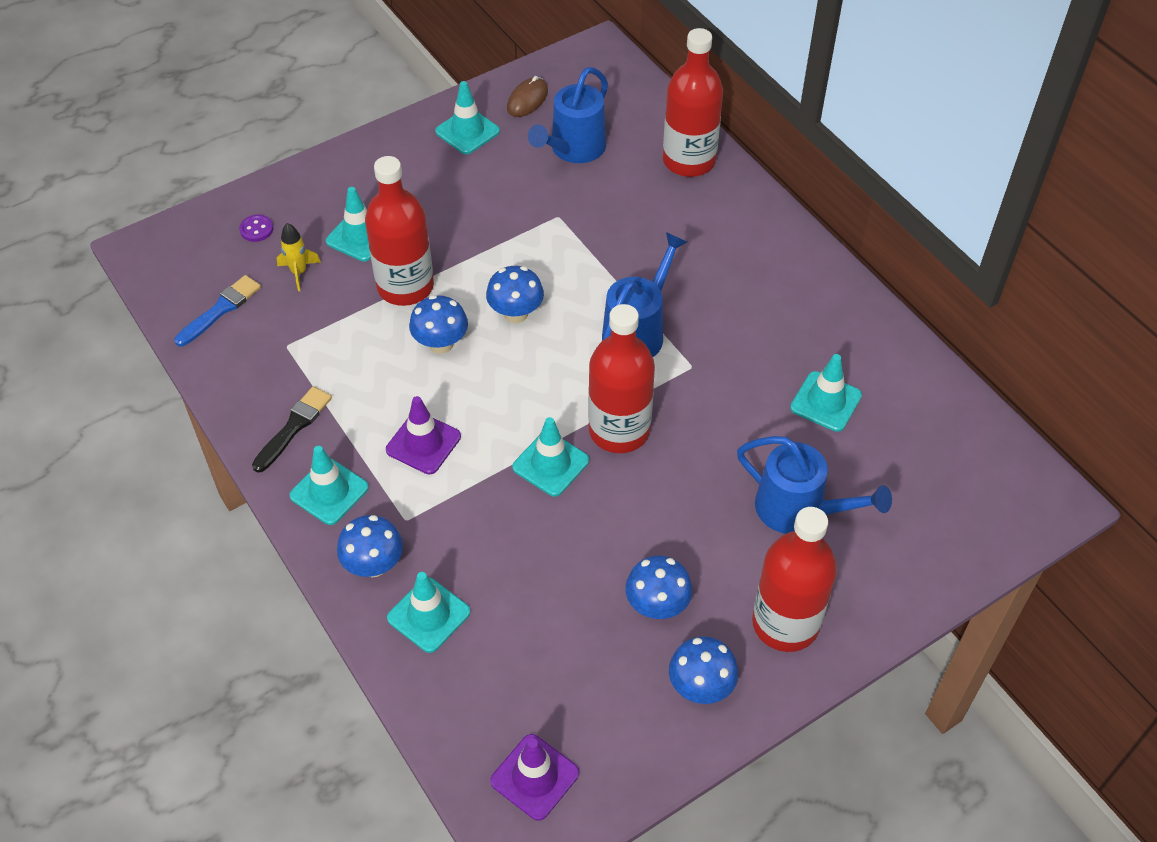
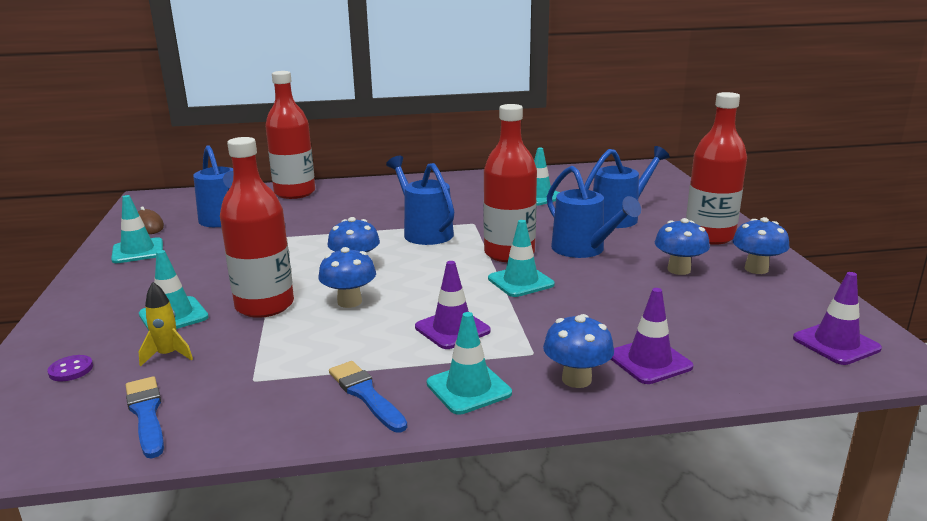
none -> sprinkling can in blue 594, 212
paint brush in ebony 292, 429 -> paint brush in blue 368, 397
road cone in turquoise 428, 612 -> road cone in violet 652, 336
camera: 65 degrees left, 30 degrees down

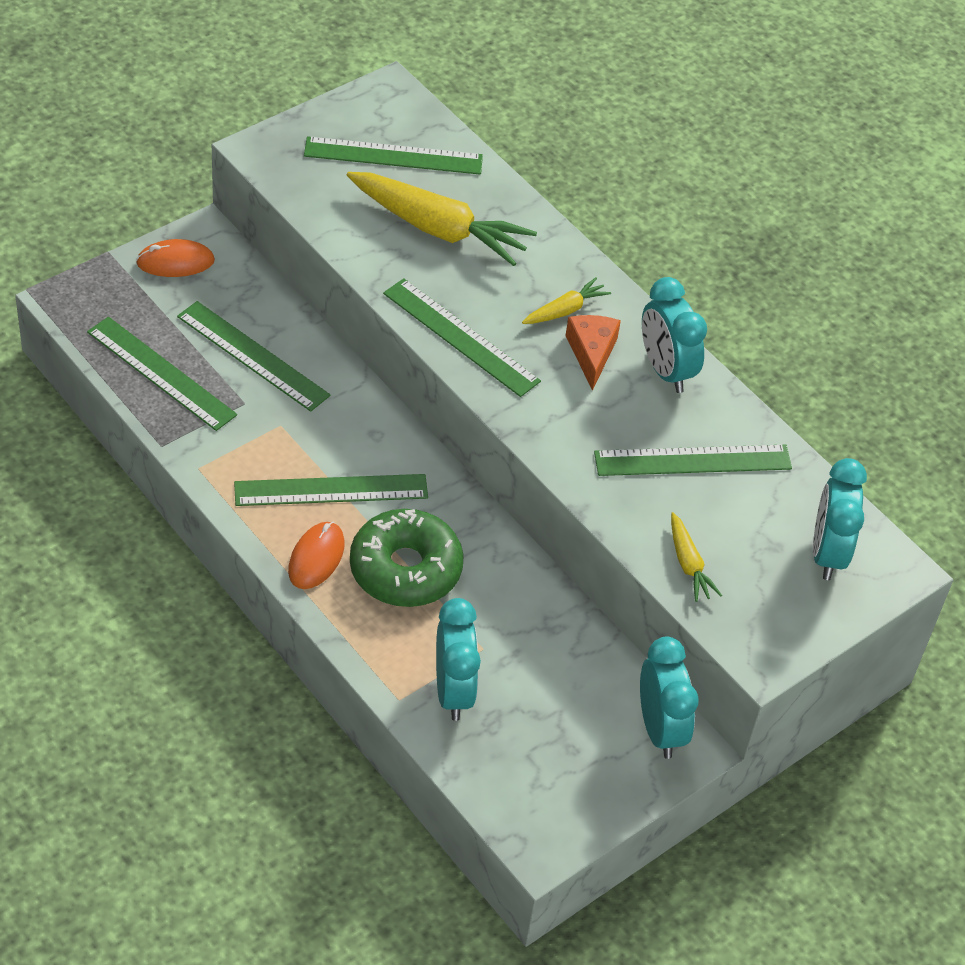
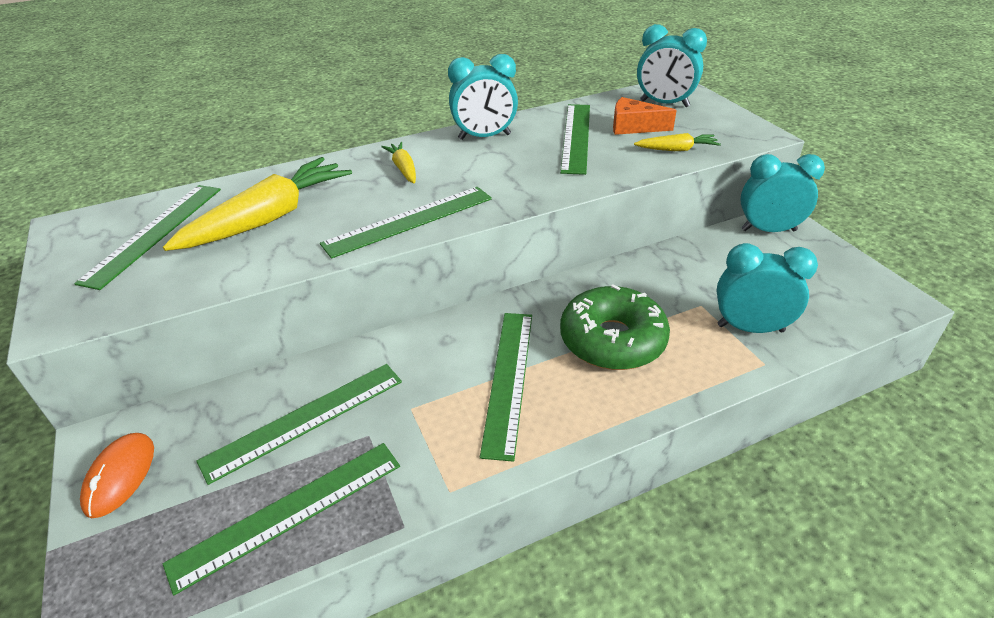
PC mouse in orange-coloured 316, 555 -> none
piece of cheese in orange-coloured 593, 353 -> piece of cheese in orange-coloured 645, 116, relocated
camera: 70 degrees left, 10 degrees down

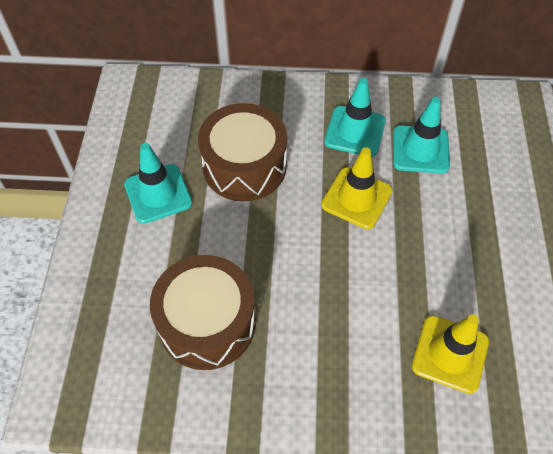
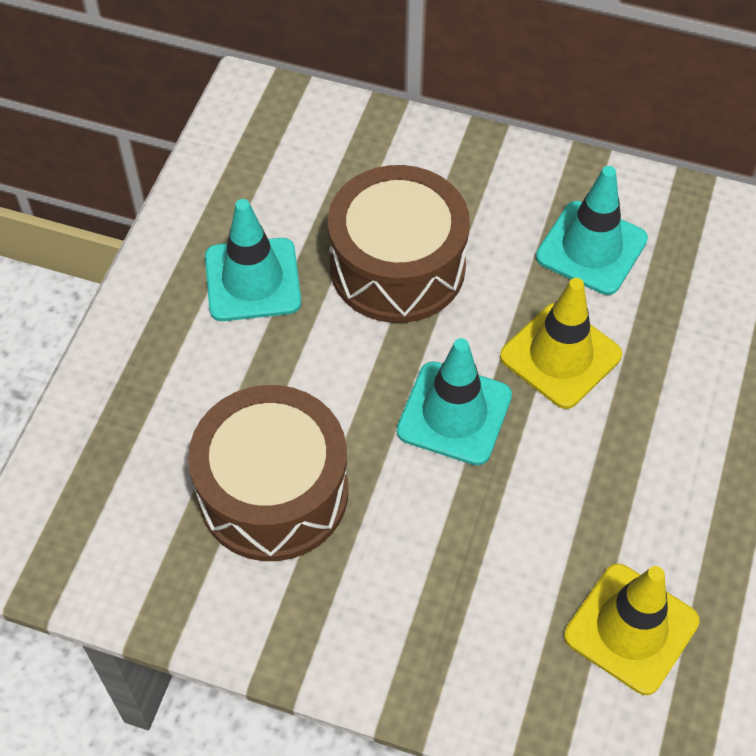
road cone in turquoise 421, 135 -> road cone in turquoise 454, 402, relocated
camera: 15 degrees right, 0 degrees up

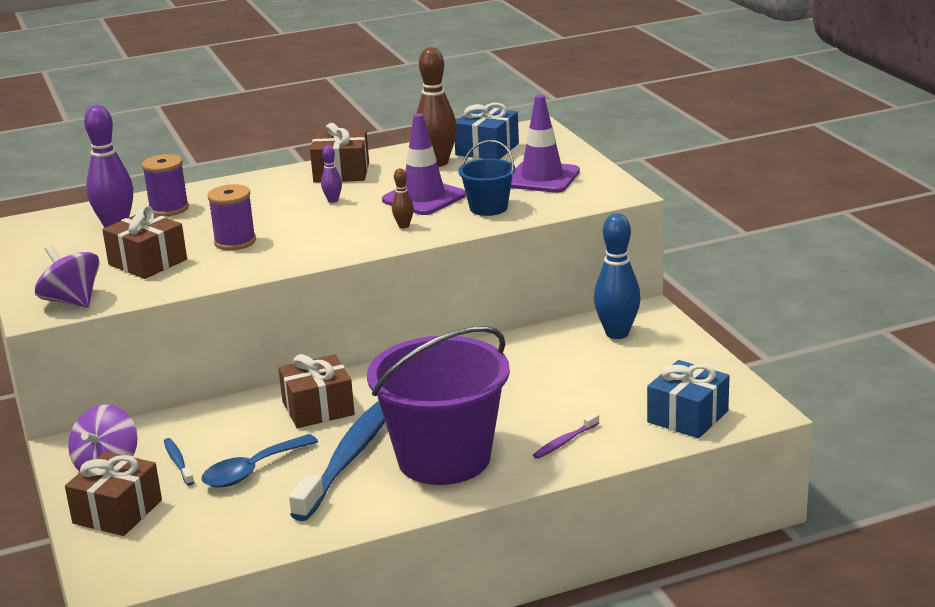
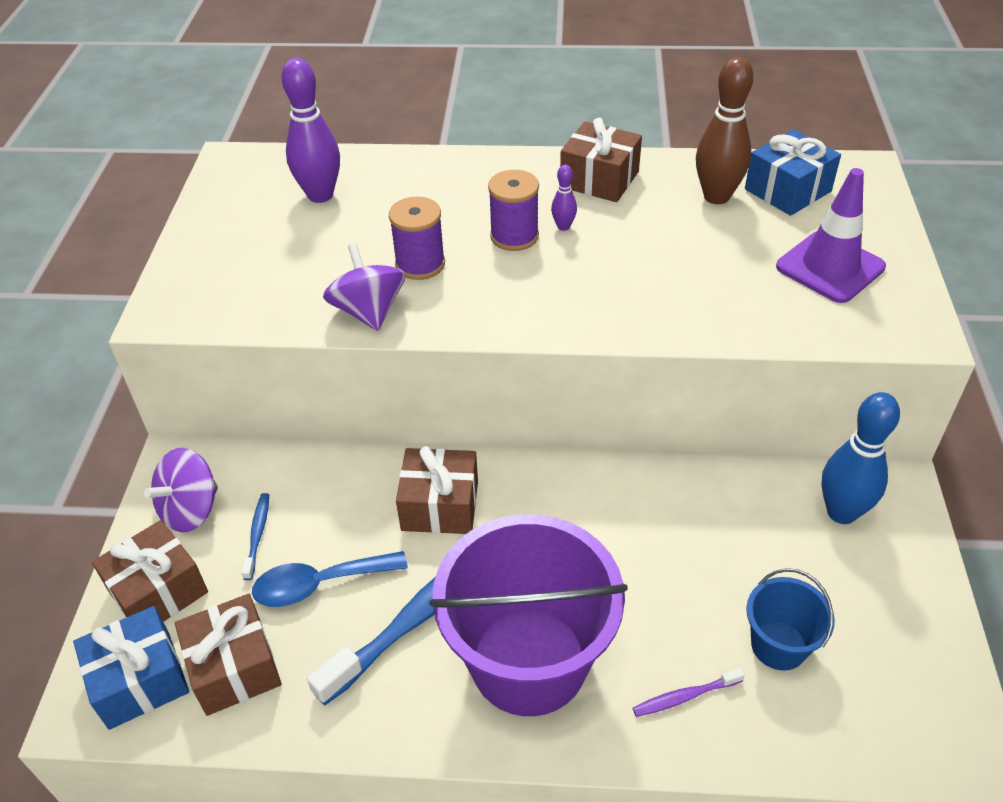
road cone in violet 424, 164 -> none
skittle in russet 403, 198 -> none
toy top in violet 67, 276 -> toy top in violet 364, 287, relocated
gift in russet 144, 242 -> gift in russet 228, 655, relocated
spool in violet 165, 185 -> spool in violet 513, 210, relocated
pail in blue 486, 178 -> pail in blue 790, 619, relocated
gift in blue 688, 399 -> gift in blue 131, 668, relocated
camera: 25 degrees right, 20 degrees up

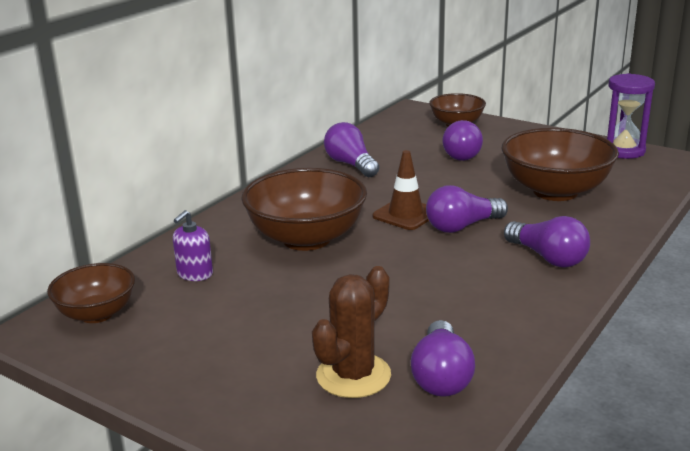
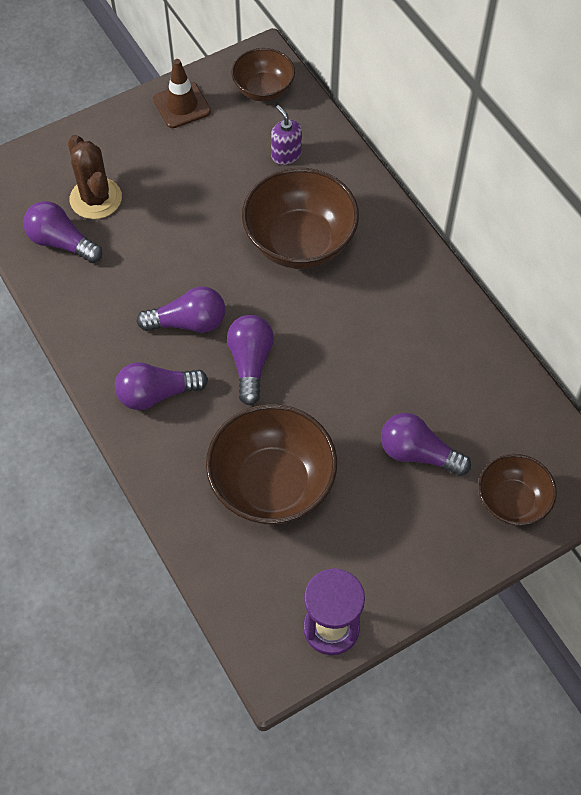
lightbulb in violet 351, 149 -> lightbulb in violet 181, 309, relocated
road cone in russet 401, 190 -> road cone in russet 182, 93, relocated
camera: 115 degrees right, 35 degrees up

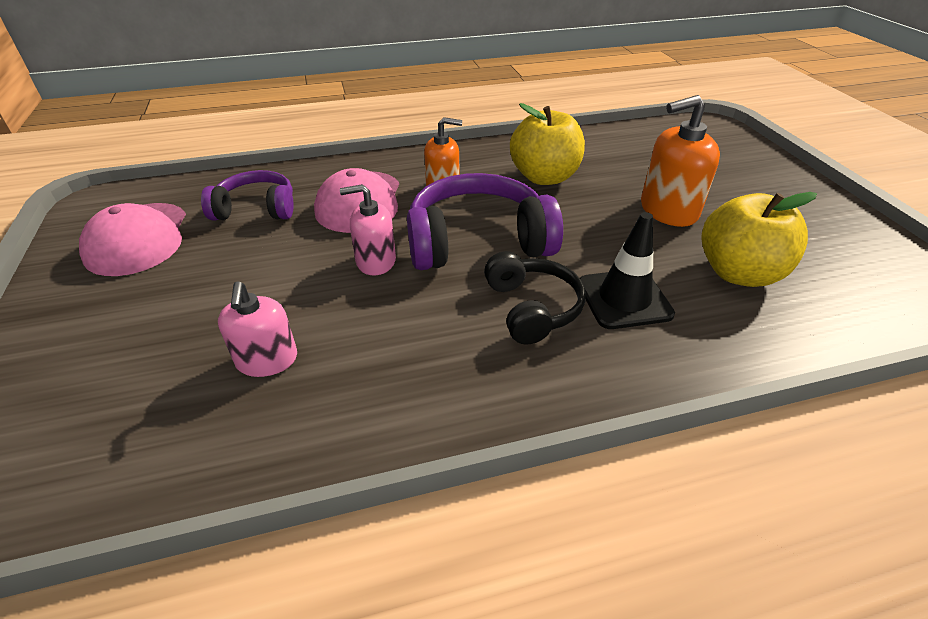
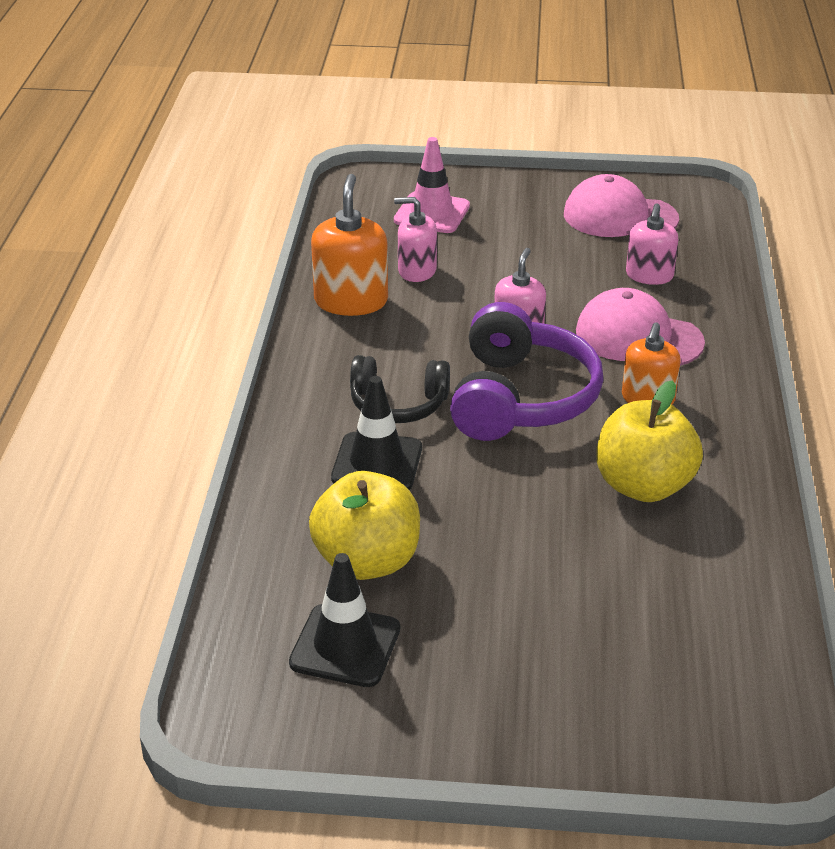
none -> road cone in ebony 344, 620
none -> road cone in rose-pink 432, 185
soap dispenser in orange-coloured 680, 161 -> soap dispenser in orange-coloured 349, 245, relocated
over-ear headphones in violet 247, 195 -> soap dispenser in rose-pink 652, 244
camera: 110 degrees right, 5 degrees down

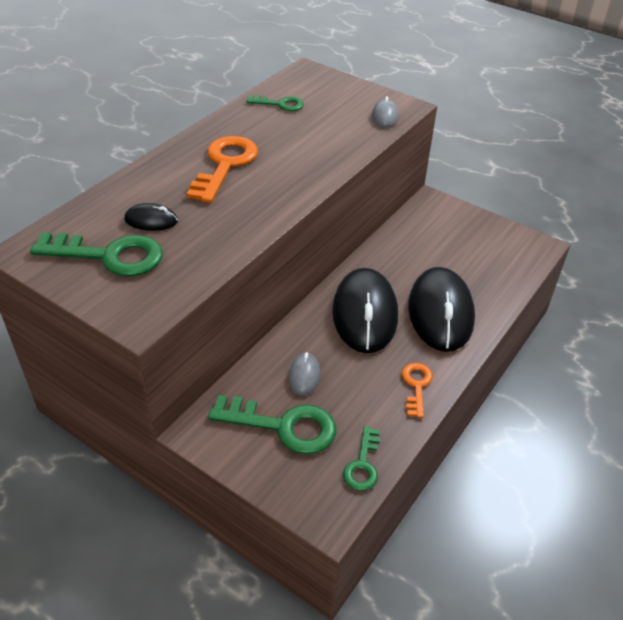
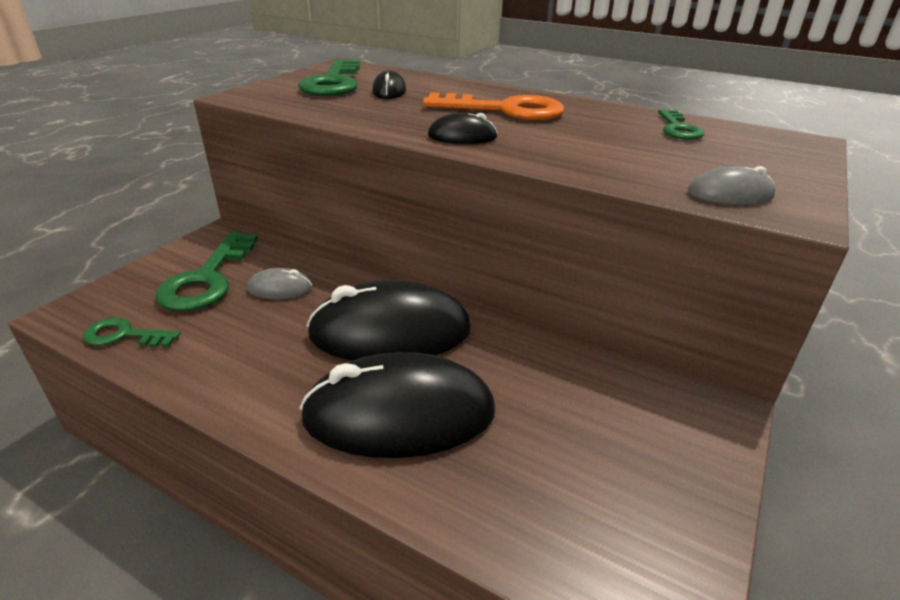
latchkey in orange-coloured 417, 390 -> none
none -> PC mouse in ebony 463, 128
camera: 85 degrees right, 10 degrees down

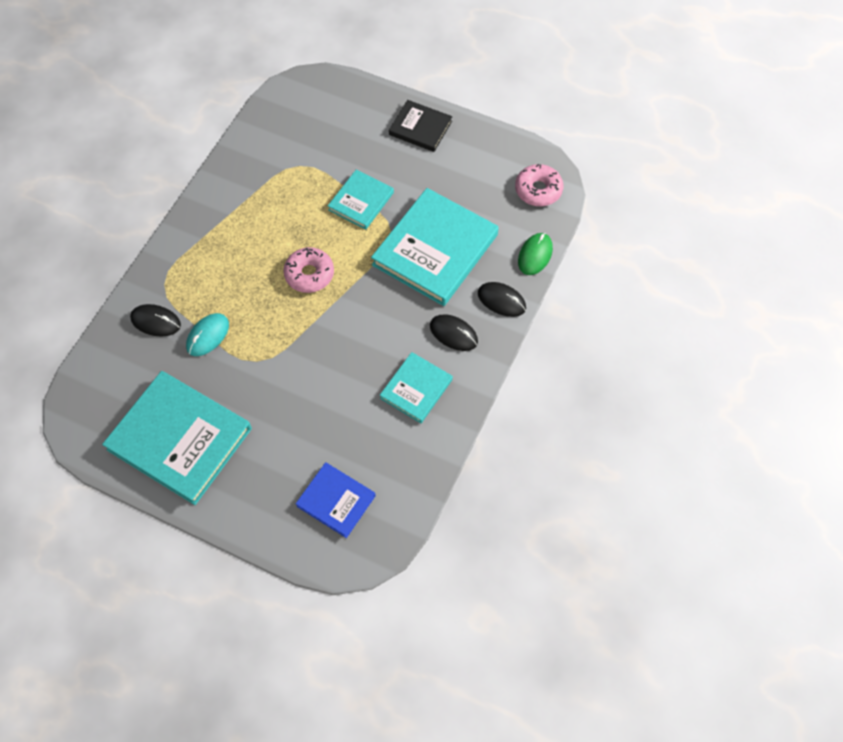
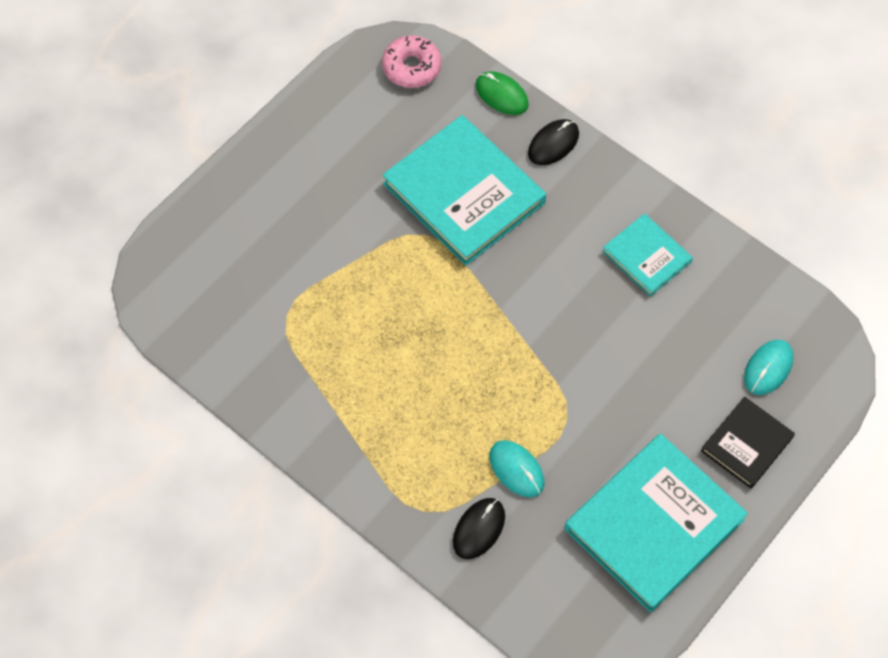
doughnut in rose-pink 308, 270 -> none
hardback in turquoise 361, 200 -> none
PC mouse in ebony 454, 332 -> none
hardback in ebony 420, 126 -> hardback in ebony 748, 442, relocated
hardback in blue 336, 500 -> PC mouse in turquoise 768, 367
camera: 75 degrees left, 0 degrees up

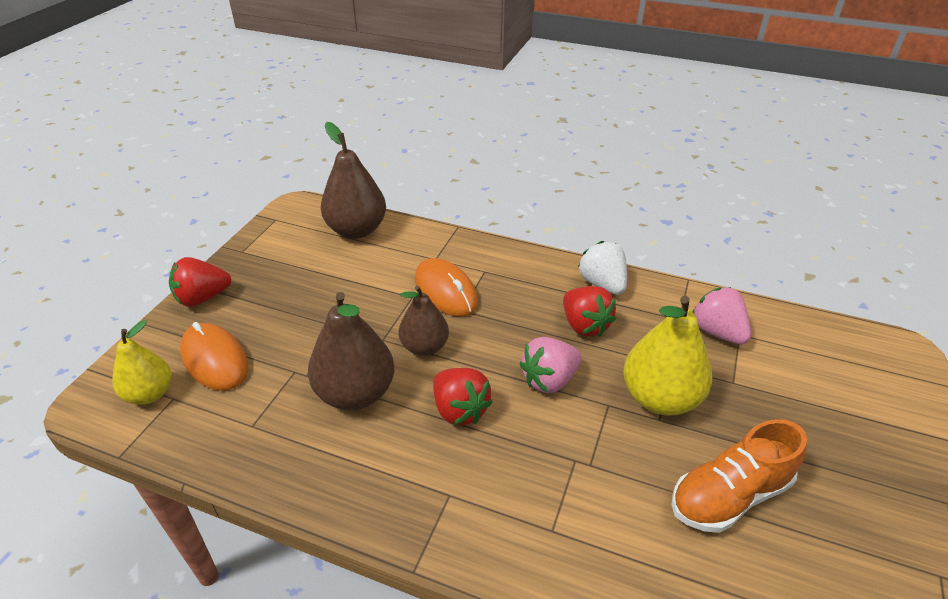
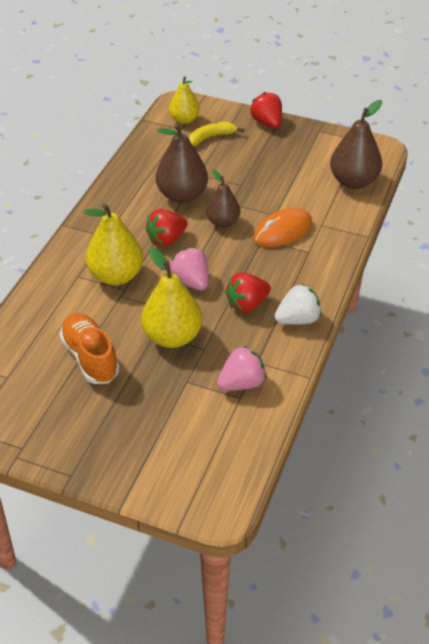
none -> toy pear in yellow 113, 244
PC mouse in orange-coloured 214, 356 -> toy banana in yellow 216, 134
camera: 90 degrees right, 5 degrees up

